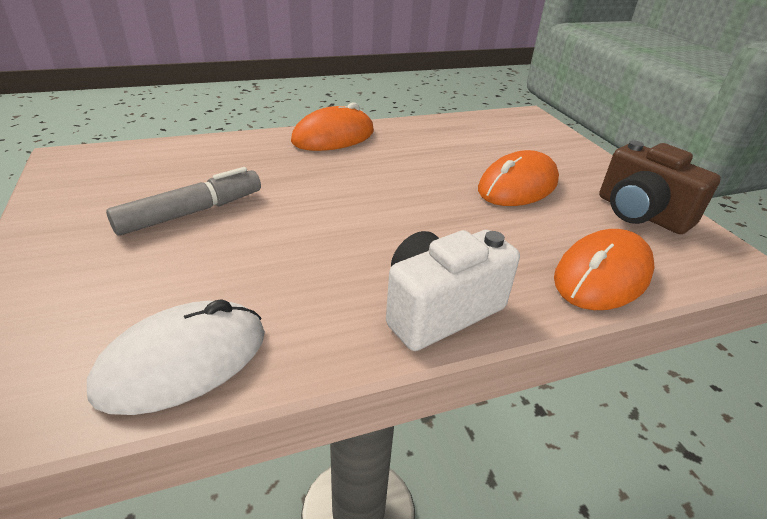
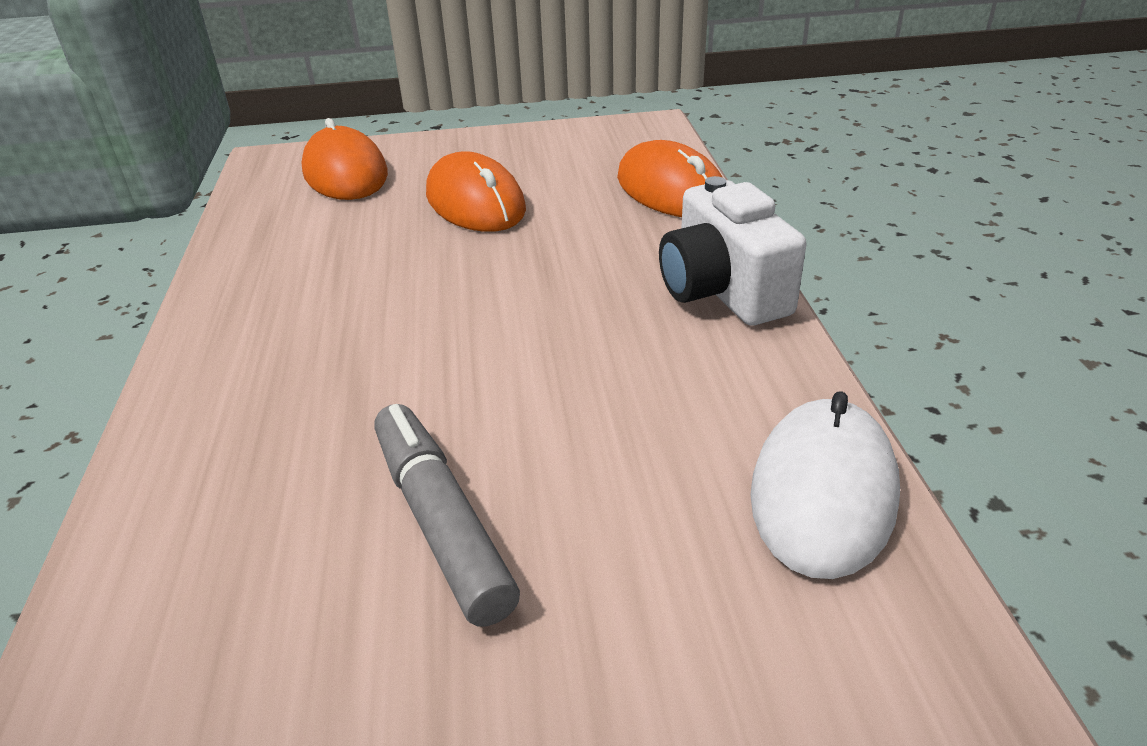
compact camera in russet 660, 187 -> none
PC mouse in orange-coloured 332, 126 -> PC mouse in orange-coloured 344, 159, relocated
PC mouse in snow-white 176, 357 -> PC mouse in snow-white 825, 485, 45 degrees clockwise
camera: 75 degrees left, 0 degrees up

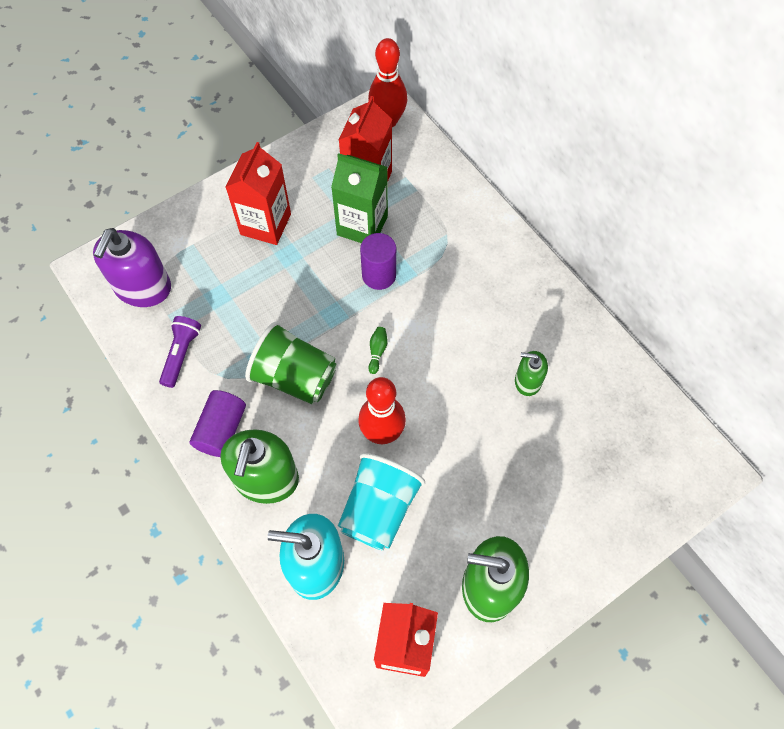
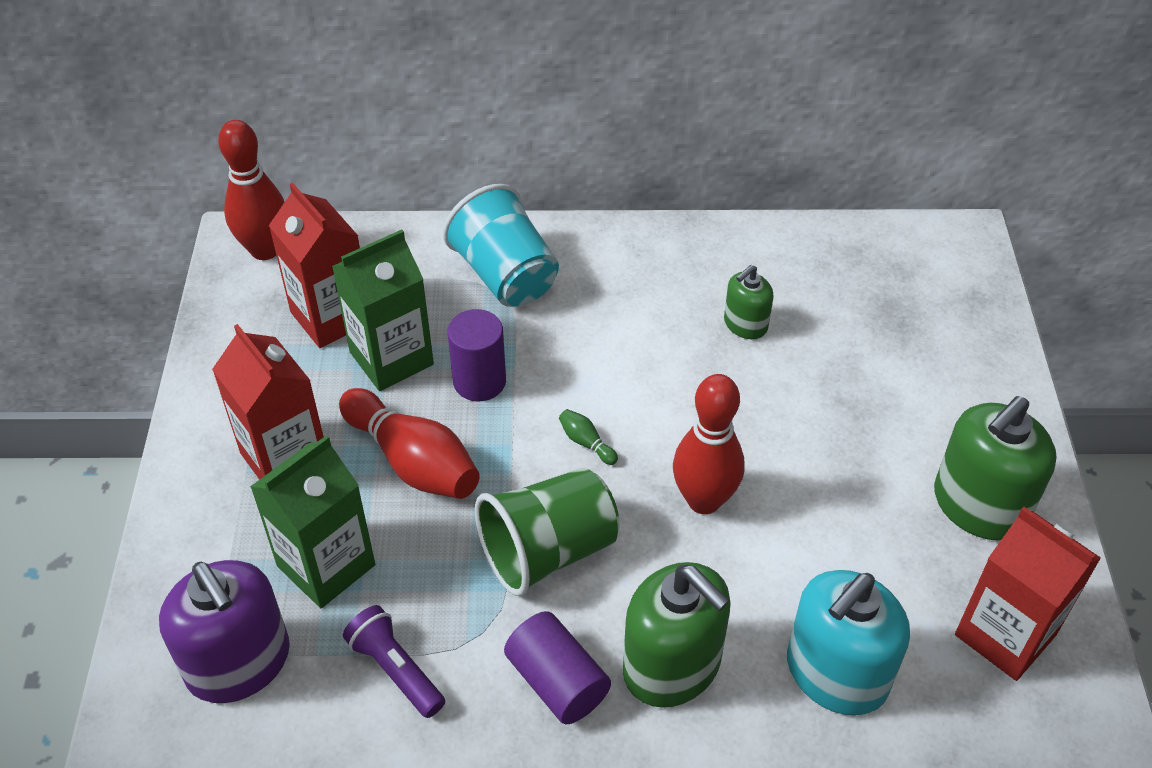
none -> juice carton in green 312, 521
none -> skittle in scarlet 409, 443
tumbler in turquoise 381, 502 -> tumbler in turquoise 501, 245, relocated
camera: 55 degrees left, 15 degrees down

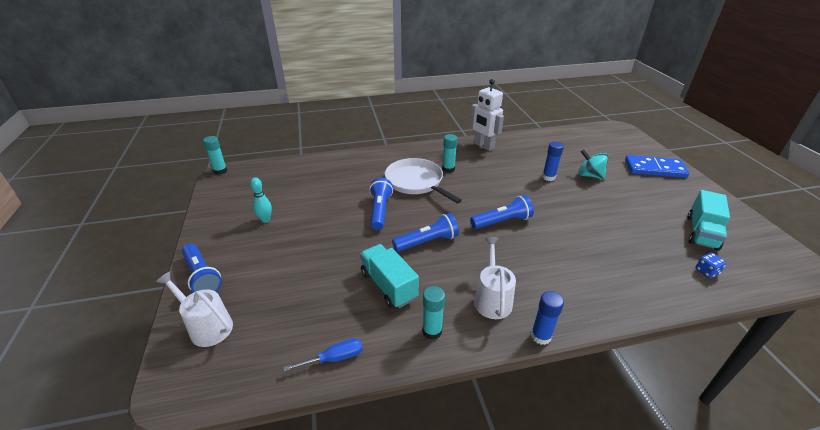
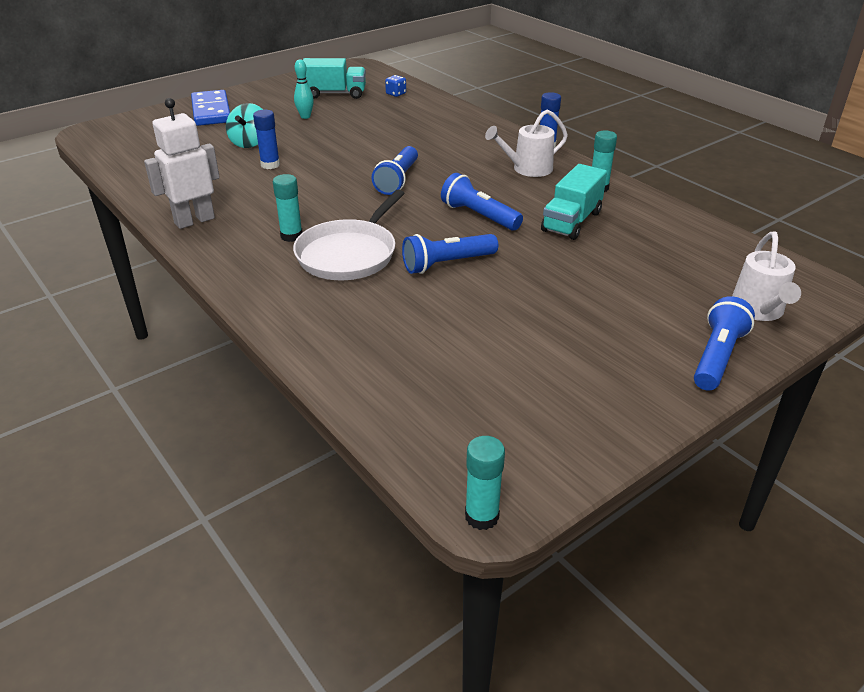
flat screwdriver in blue 323, 355 -> none
skittle in turquoise 261, 200 -> skittle in turquoise 304, 89, relocated
toy robot in snow-white 487, 115 -> toy robot in snow-white 182, 163, 150 degrees counterclockwise
pocket torch in blue 502, 212 -> pocket torch in blue 395, 170, 120 degrees counterclockwise
camera: 115 degrees left, 0 degrees up

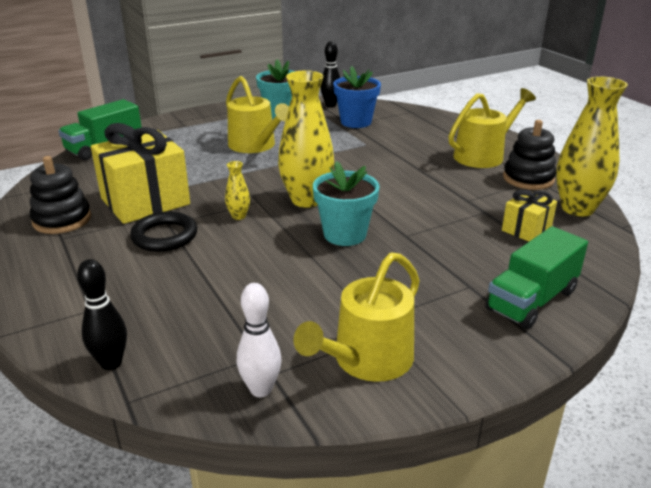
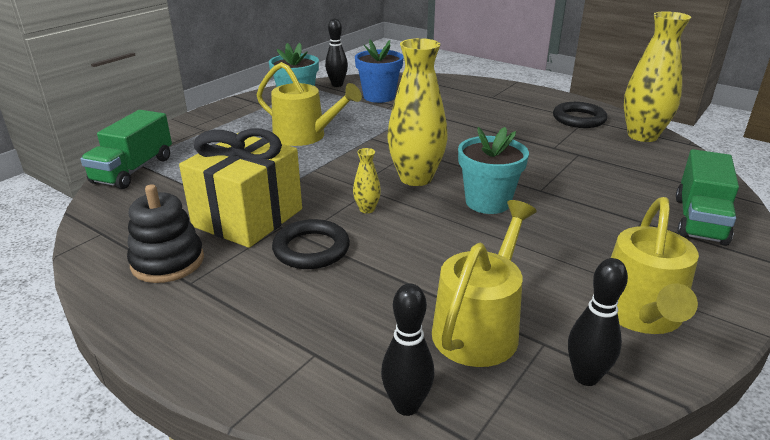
gift in yellow 529, 216 -> none
sprinkling can in yellow 492, 128 -> sprinkling can in yellow 484, 283, relocated
ring stacker in ebony 530, 155 -> torus in ebony 580, 115
skittle in snow-white 259, 340 -> skittle in ebony 598, 322
camera: 25 degrees left, 0 degrees up

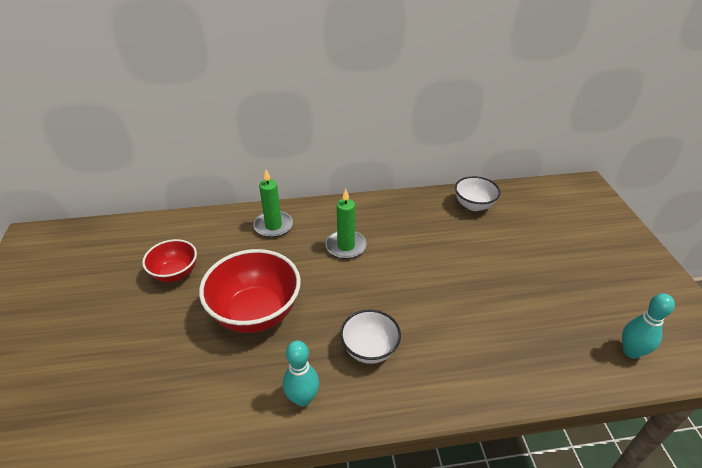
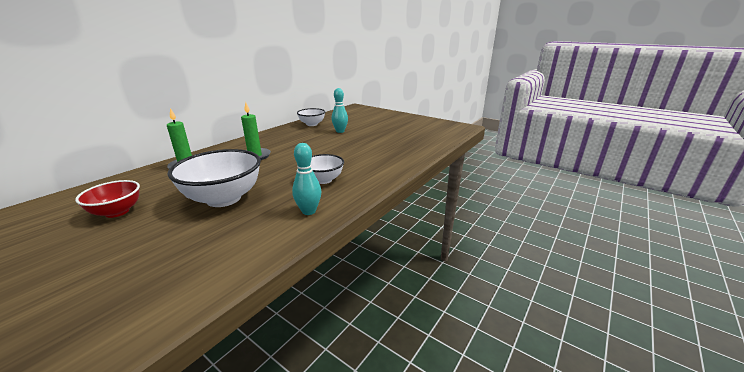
skittle in turquoise 648, 326 -> skittle in turquoise 340, 110, relocated
deep dish in scarlet 250, 291 -> deep dish in snow-white 214, 178
camera: 45 degrees left, 15 degrees down

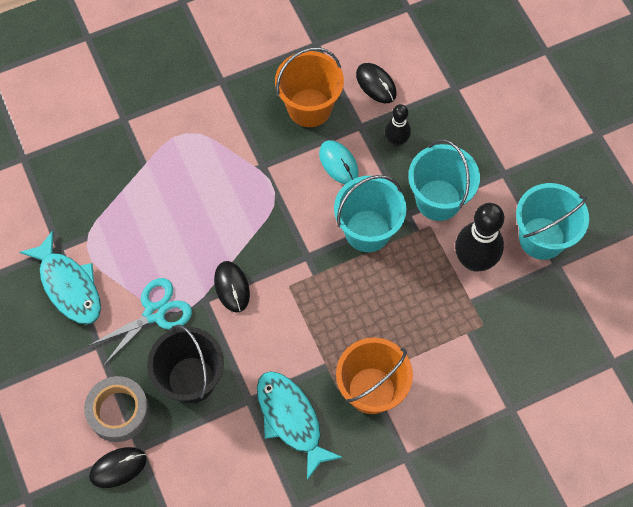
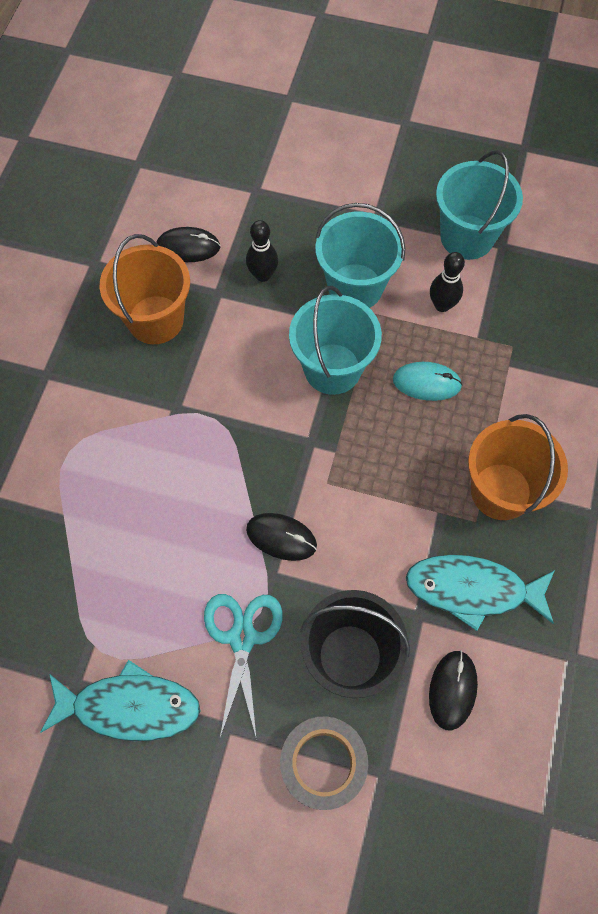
PC mouse in ebony 118, 467 -> PC mouse in ebony 453, 690, relocated
PC mouse in turquoise 339, 162 -> PC mouse in turquoise 428, 381, relocated
skittle in ebony 479, 237 -> skittle in ebony 447, 282, x0.58
camera: 50 degrees left, 0 degrees up

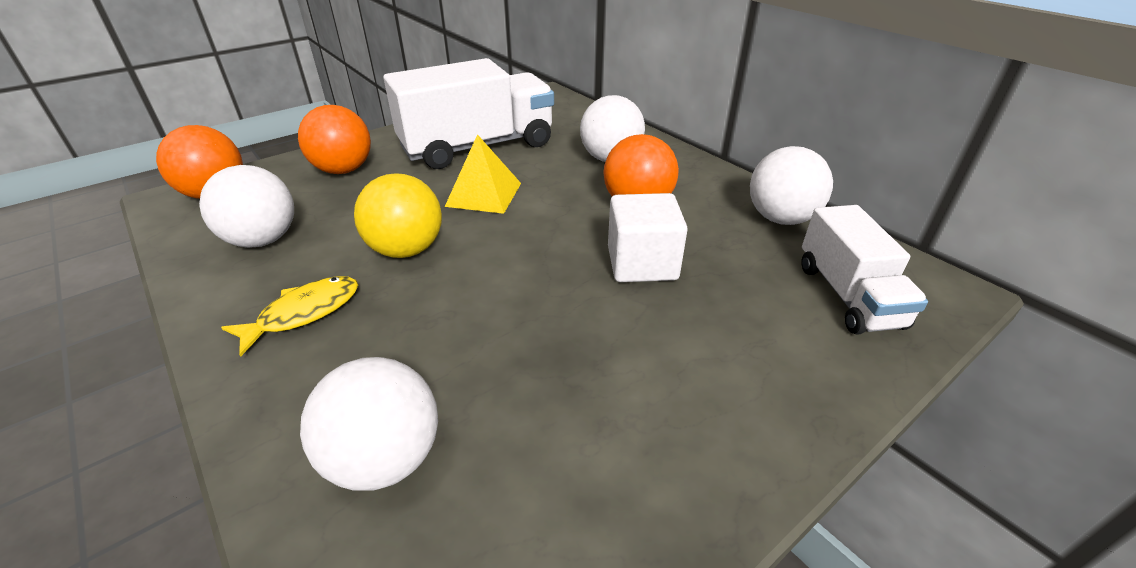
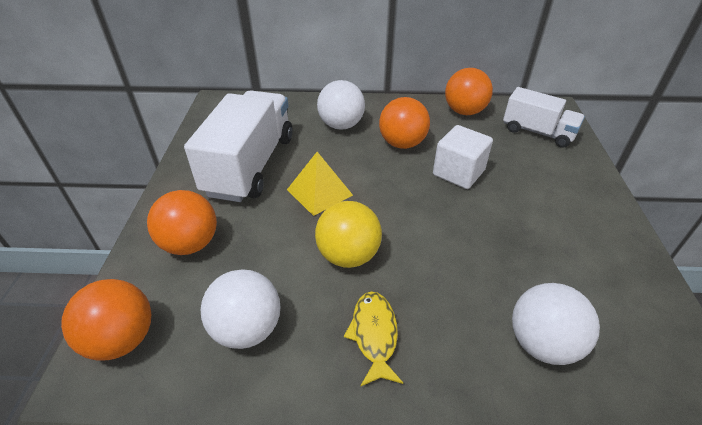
ball in snow-white 791, 185 -> ball in orange-coloured 469, 91
camera: 50 degrees left, 5 degrees up

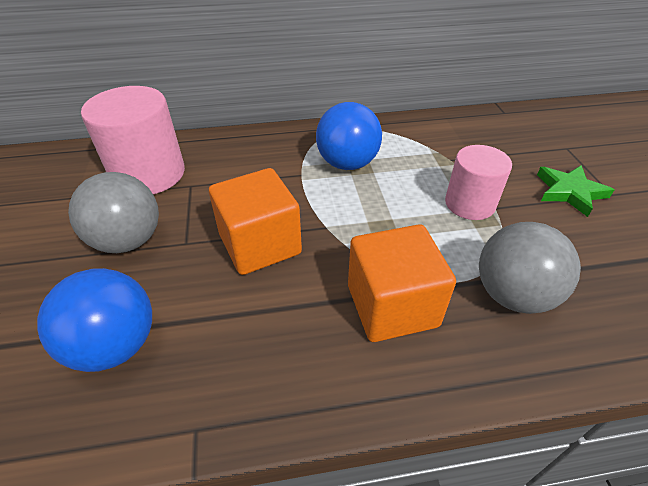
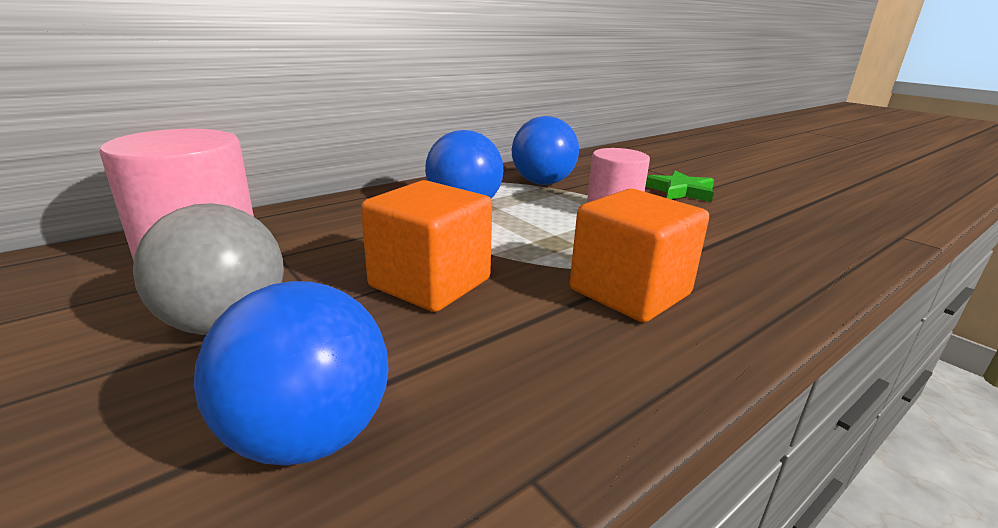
ball in ash-grey 530, 268 -> none
none -> ball in blue 545, 150
camera: 30 degrees left, 20 degrees down

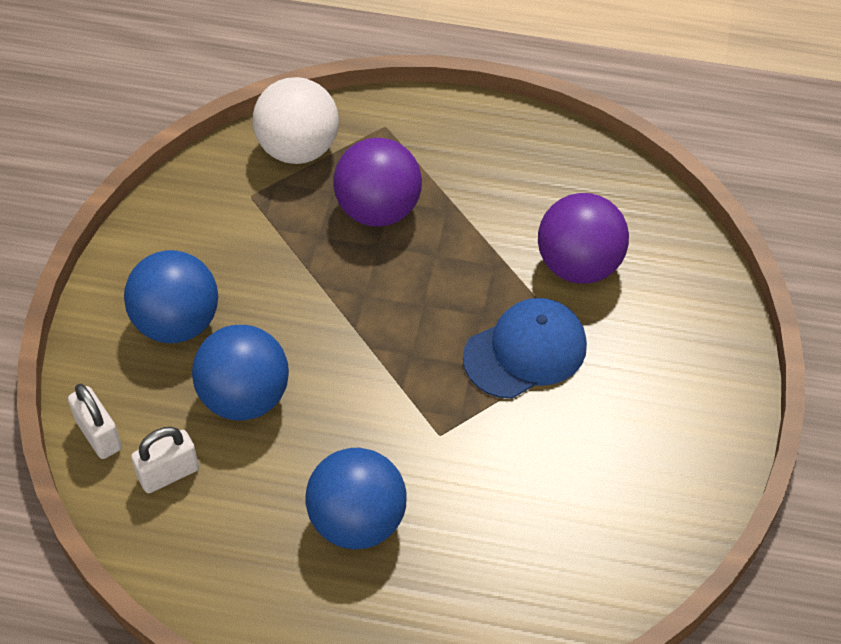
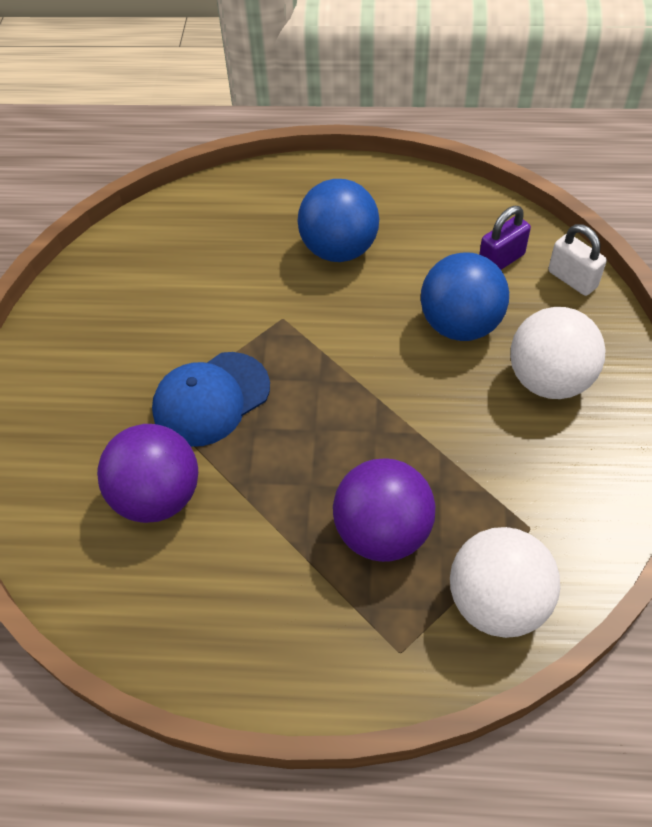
ball in blue 171, 296 -> ball in snow-white 558, 353
padlock in snow-white 165, 460 -> padlock in violet 505, 238
camera: 175 degrees right, 0 degrees up

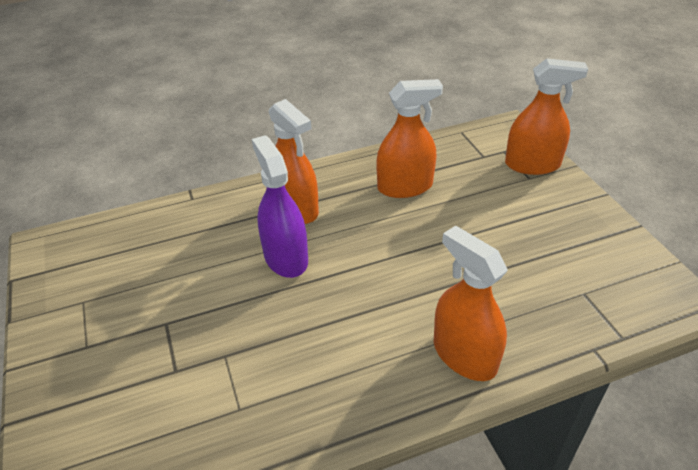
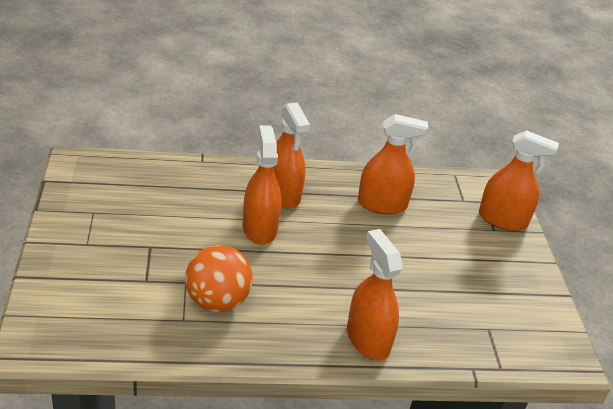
none -> ball in orange-coloured 219, 278
sprayer in violet 280, 206 -> sprayer in orange-coloured 262, 185
camera: 10 degrees right, 5 degrees down

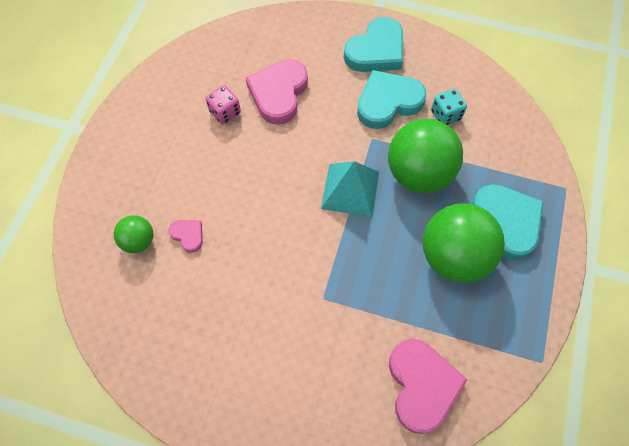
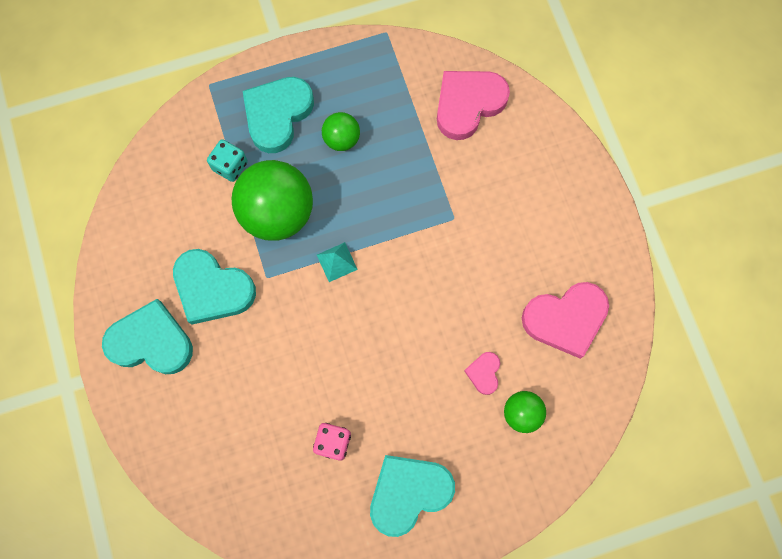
none -> heart in turquoise 412, 496
heart in rose-pink 277, 92 -> heart in rose-pink 565, 320, relocated
game die in turquoise 449, 107 -> game die in turquoise 227, 160, relocated
pyramid in turquoise 350, 189 -> pyramid in turquoise 337, 262, x0.55
ball in green 464, 243 -> ball in green 341, 131, x0.50
camera: 125 degrees left, 10 degrees up

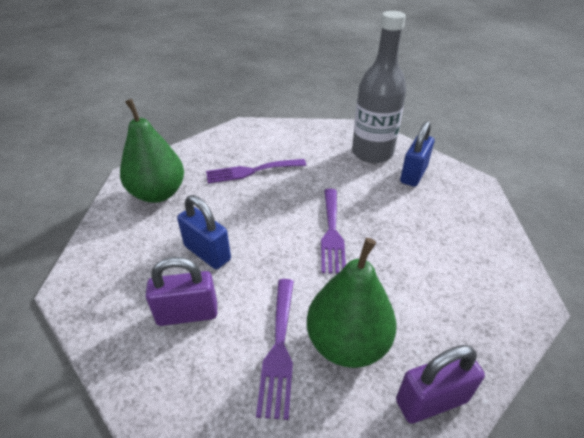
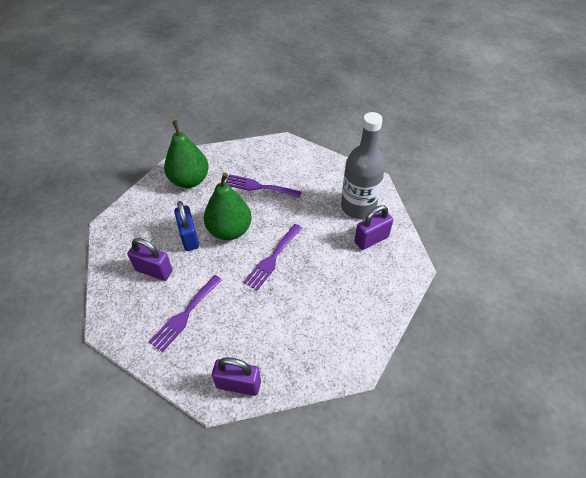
toy pear in green 352, 303 -> toy pear in green 228, 206, relocated
padlock in blue 417, 154 -> padlock in violet 373, 227
camera: 30 degrees right, 10 degrees up

